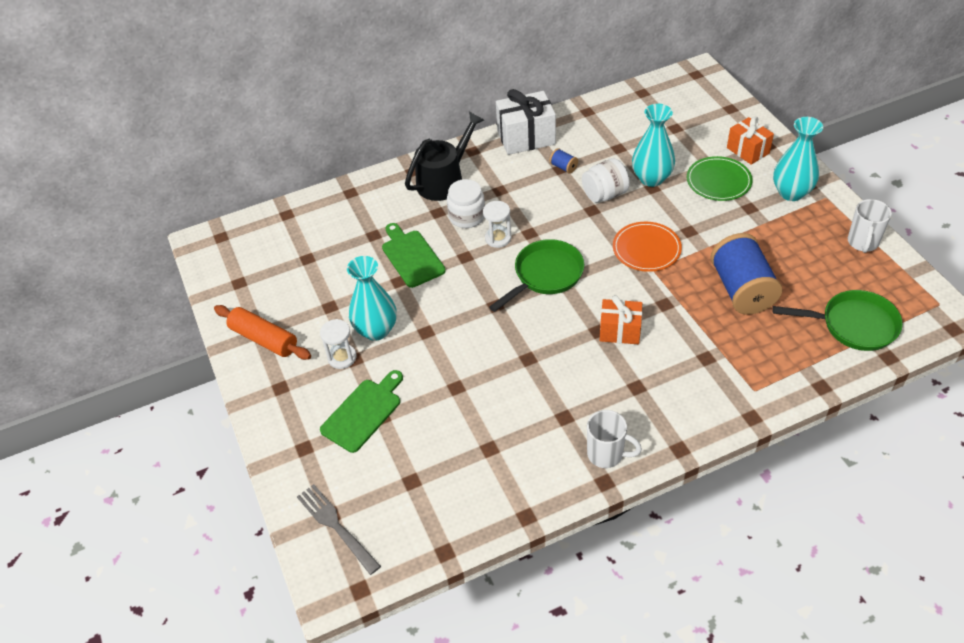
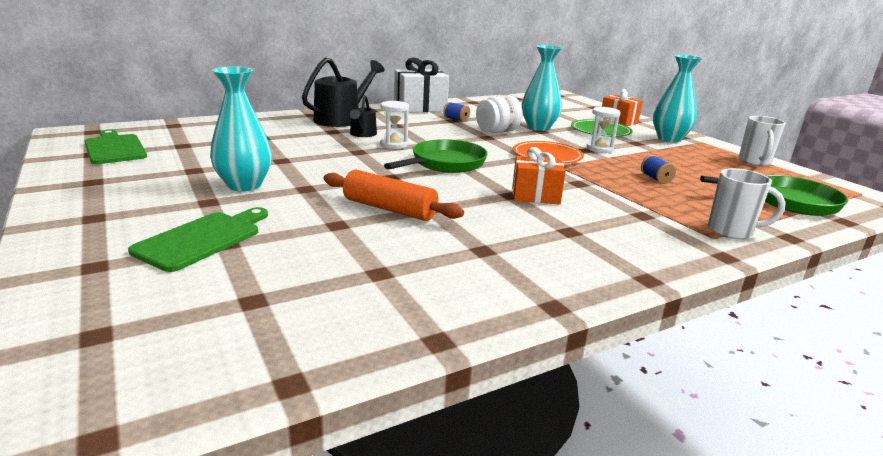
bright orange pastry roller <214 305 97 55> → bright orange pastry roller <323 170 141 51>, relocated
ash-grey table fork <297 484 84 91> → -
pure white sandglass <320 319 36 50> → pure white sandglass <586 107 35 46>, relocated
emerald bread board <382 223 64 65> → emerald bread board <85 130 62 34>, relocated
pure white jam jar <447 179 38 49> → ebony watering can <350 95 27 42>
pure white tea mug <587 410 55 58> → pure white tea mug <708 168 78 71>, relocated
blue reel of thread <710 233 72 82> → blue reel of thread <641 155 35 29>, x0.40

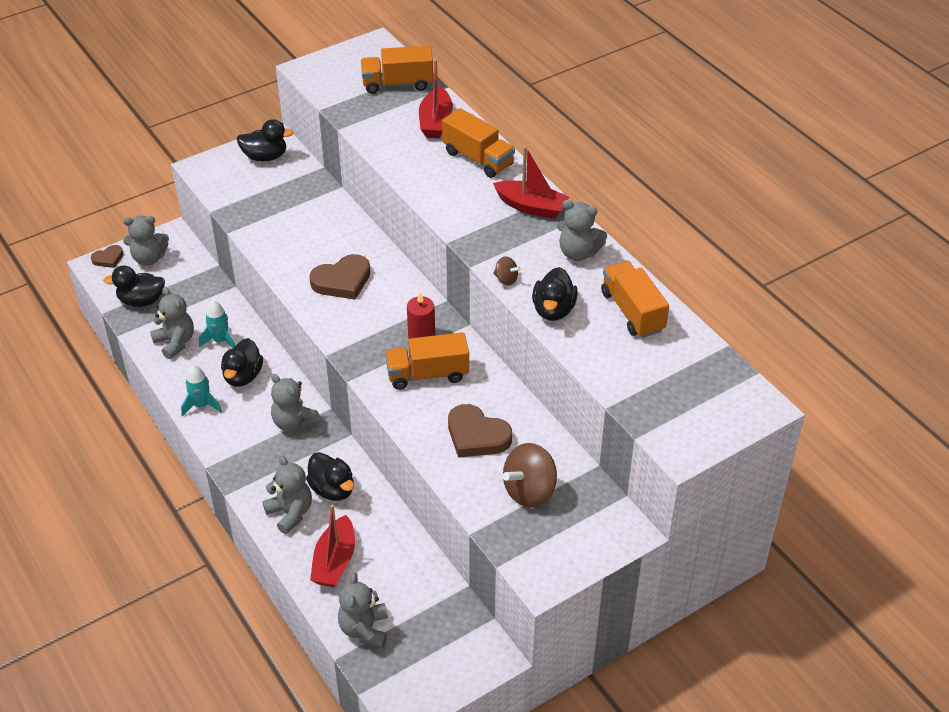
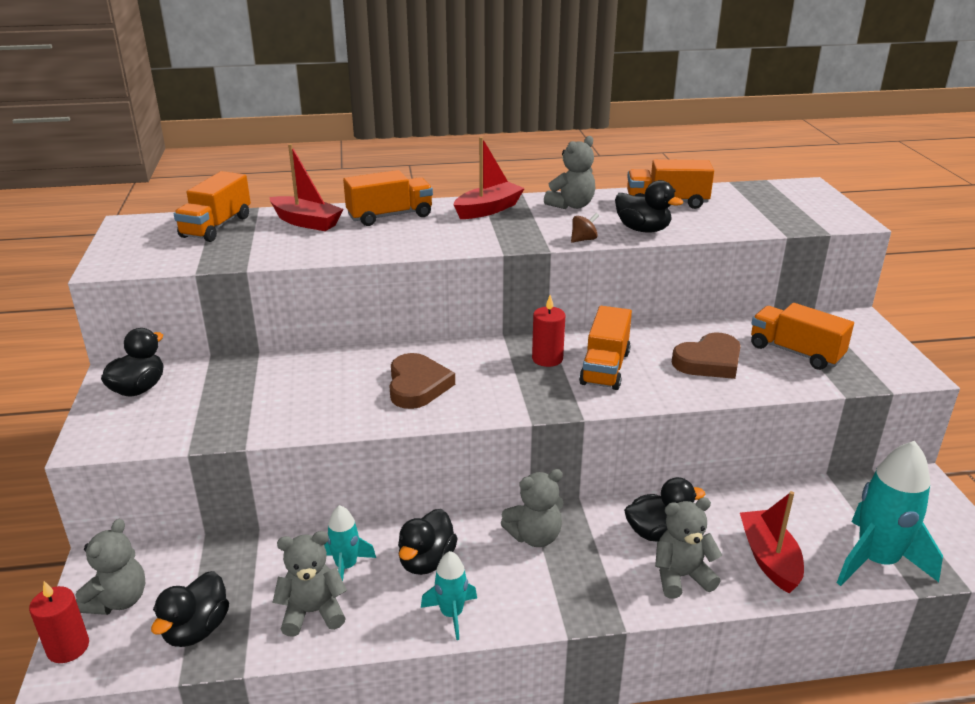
russet heart <91 245 32 23> → red wax candle <29 581 60 82>
ebony toy duck <221 338 42 49> → ebony toy duck <398 509 60 66>, 75 degrees clockwise
red toy boat <310 505 45 82> → red toy boat <740 491 64 102>, 135 degrees counterclockwise
ash-grey teddy bear <338 573 50 75> → aqua spaceship <837 441 106 145>
russet spinning top <503 443 54 65> → bright orange toy truck <751 303 103 67>

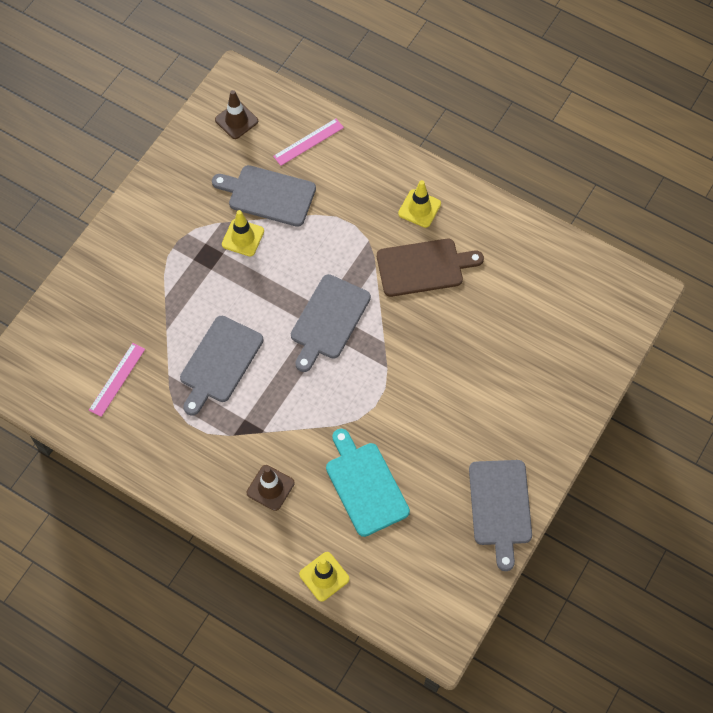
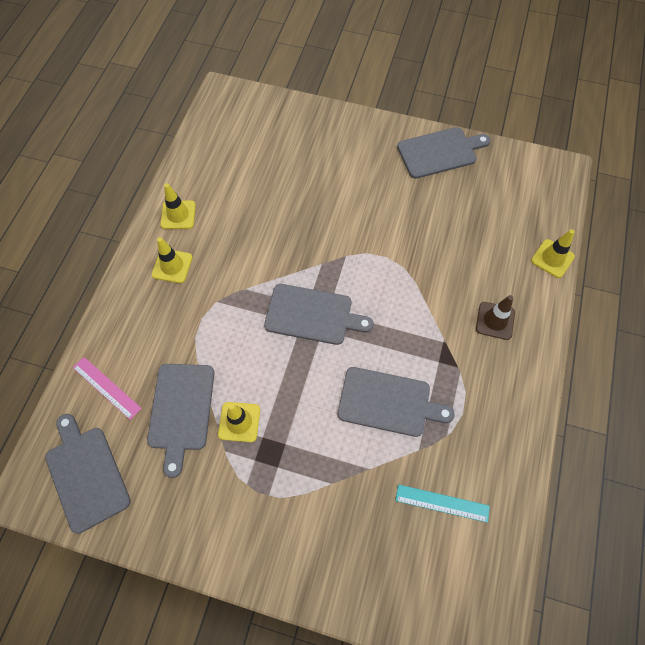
rosy measuring stick <89 343 56 74> → aqua measuring stick <395 484 95 39>
russet road cone <215 90 43 49> → ash-grey bread board <45 414 86 120>
aqua bread board <326 429 84 108> → -
russet bread board <377 239 107 58> → -
- → yellow road cone <160 183 36 46>

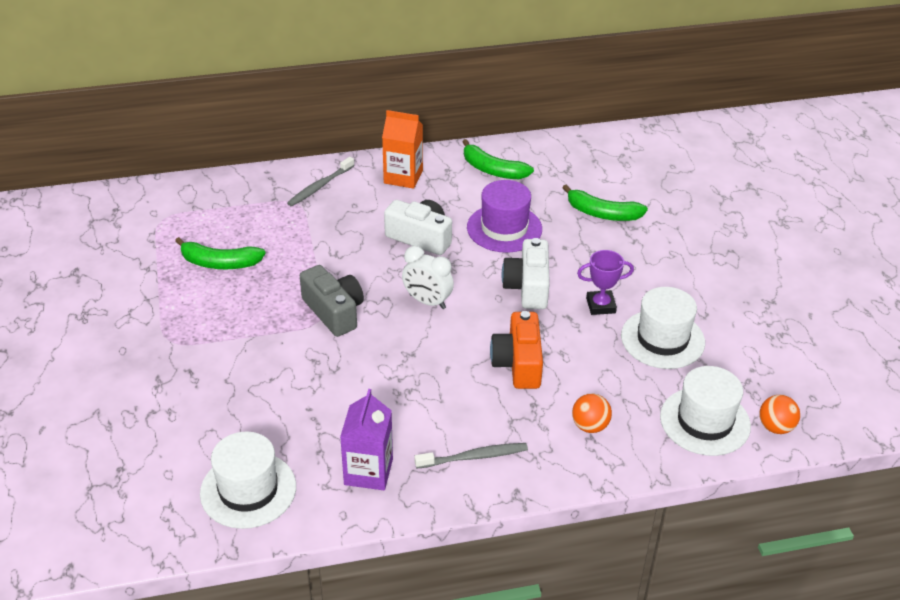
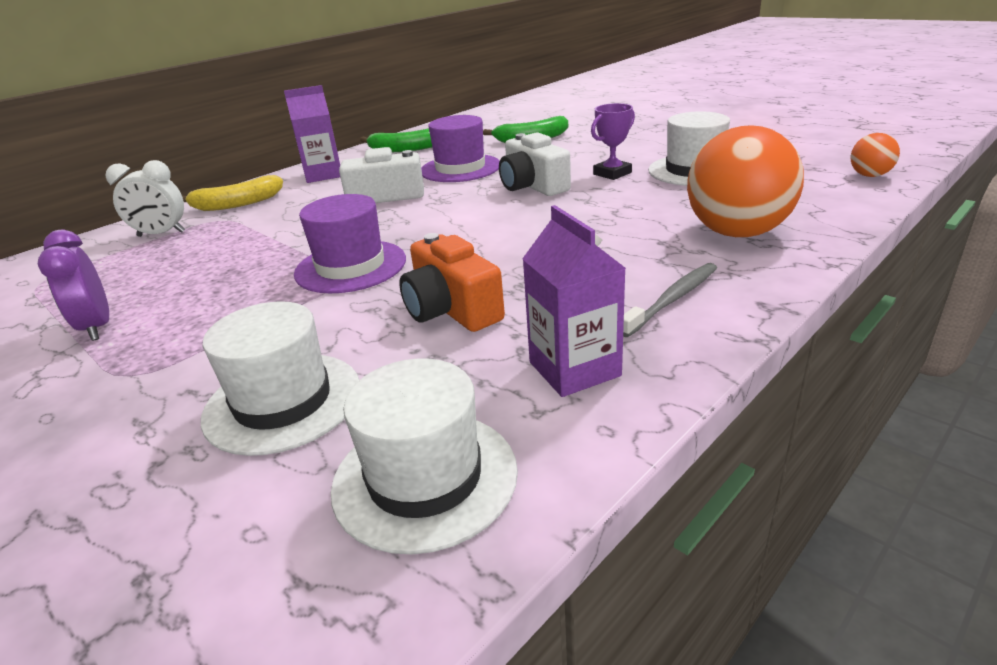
emerald toy banana <175 237 91 32> → -
ash-grey dental brush <287 157 68 49> → yellow toy banana <182 175 101 36>
ash-grey compact camera <300 265 64 72> → purple top hat <294 194 112 99>
bright orange carton <382 110 41 79> → purple carton <284 85 56 98>
pure white clock <402 246 52 63> → pure white clock <105 160 80 77>, relocated
bright orange compact camera <490 311 53 78> → bright orange compact camera <399 233 106 99>, relocated
bright orange sphere <572 394 40 39> → bright orange sphere <687 125 117 112>, x2.15
pure white top hat <660 366 91 90> → pure white top hat <201 301 158 155>, relocated
- → purple clock <38 229 71 112>

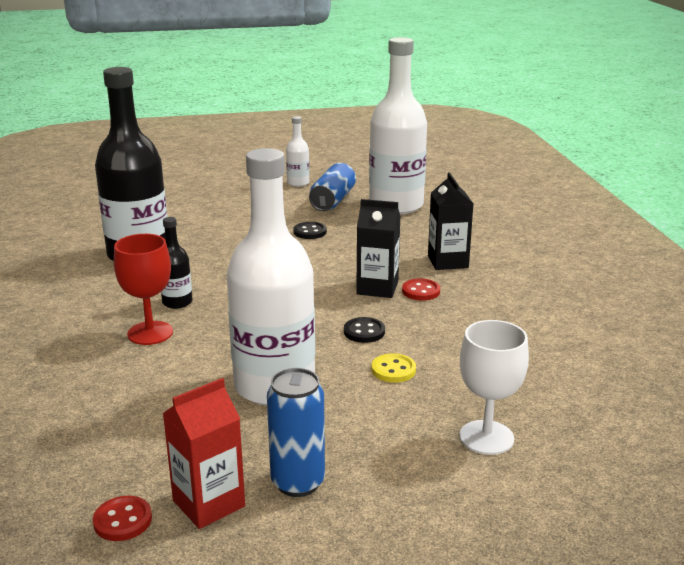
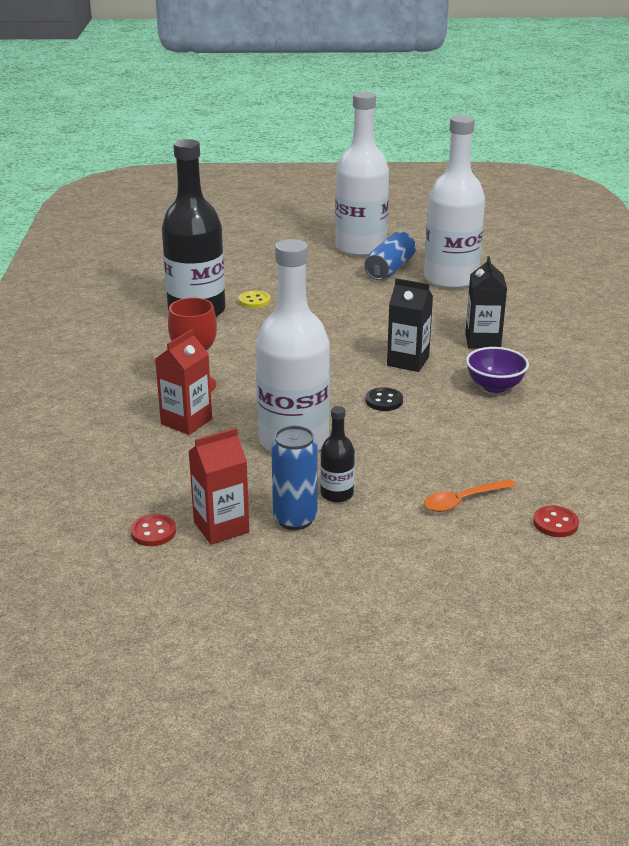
ebony drink bottle <161 217 32 92> → ebony drink bottle <320 406 35 97>, relocated
pure white drink bottle <286 116 23 71> → pure white drink bottle <335 92 54 165>, x2.28
ebony sewing button <294 222 33 17> → -
yellow sewing button <372 353 44 30> → yellow sewing button <239 291 32 17>, relocated
red sewing button <402 278 38 23> → red sewing button <533 506 46 31>, relocated
pure white wine glass <460 320 69 135> → bright orange tablespoon <424 479 92 33>
- → red carton <155 329 57 106>
- → purple serving bowl <466 347 63 46>

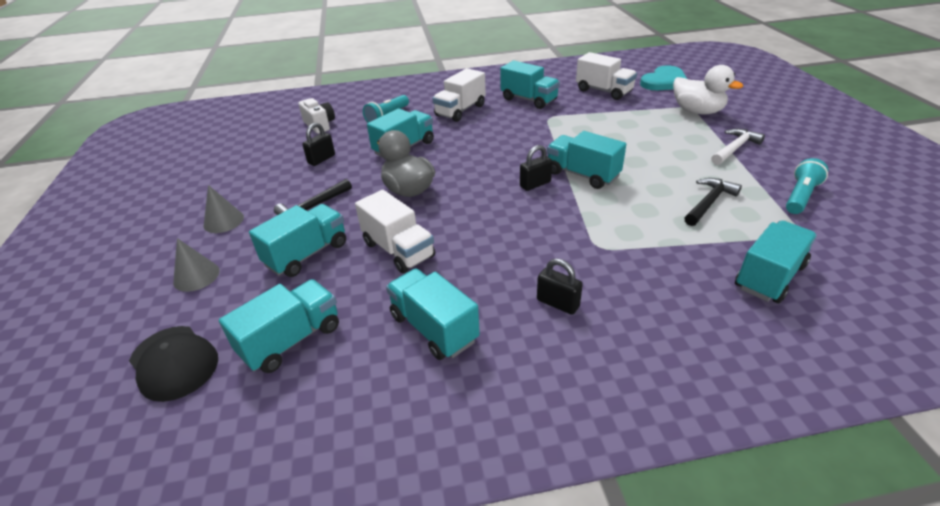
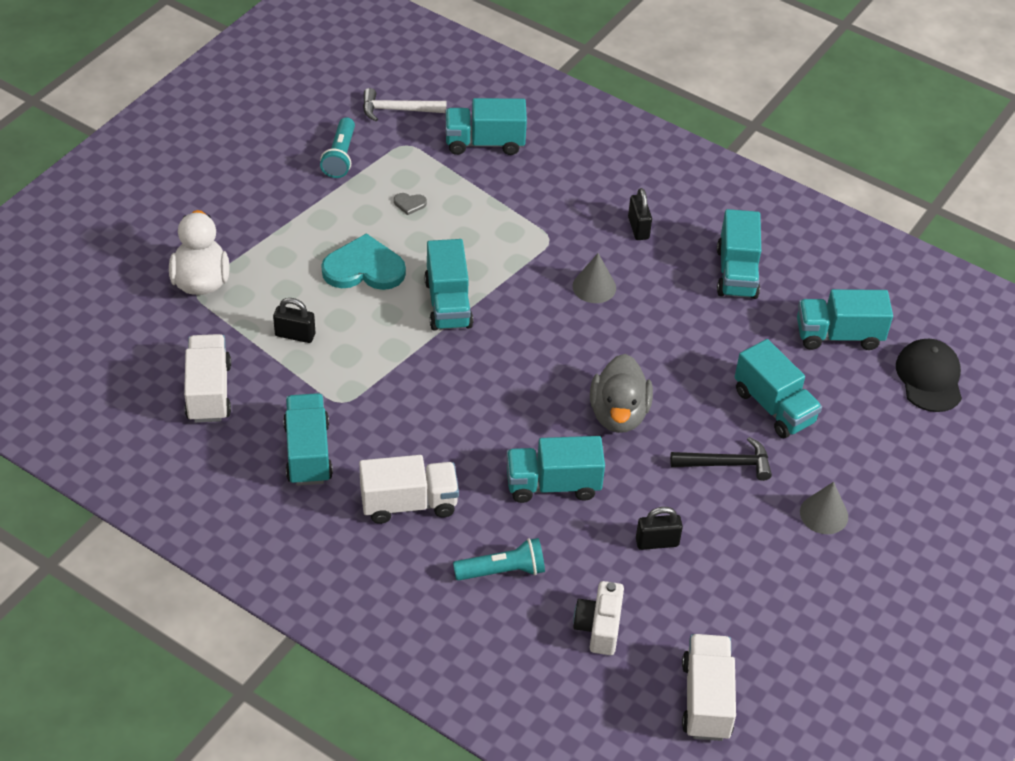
ash-grey cone <173 238 47 54> → ash-grey cone <572 253 44 50>, relocated
aqua toy truck <249 204 97 73> → aqua toy truck <735 339 87 99>, 120 degrees counterclockwise
pure white toy truck <355 190 80 83> → pure white toy truck <682 634 54 107>, relocated
ebony lock <520 145 32 46> → ebony lock <273 298 42 45>, relocated
aqua heart <640 65 47 25> → aqua heart <321 233 85 57>, relocated
ebony claw hammer <685 178 57 48> → ash-grey heart <394 193 33 22>
pure white claw hammer <711 129 54 36> → pure white claw hammer <363 88 83 33>, relocated
aqua flashlight <786 158 42 56> → aqua flashlight <320 117 35 61>, 75 degrees counterclockwise

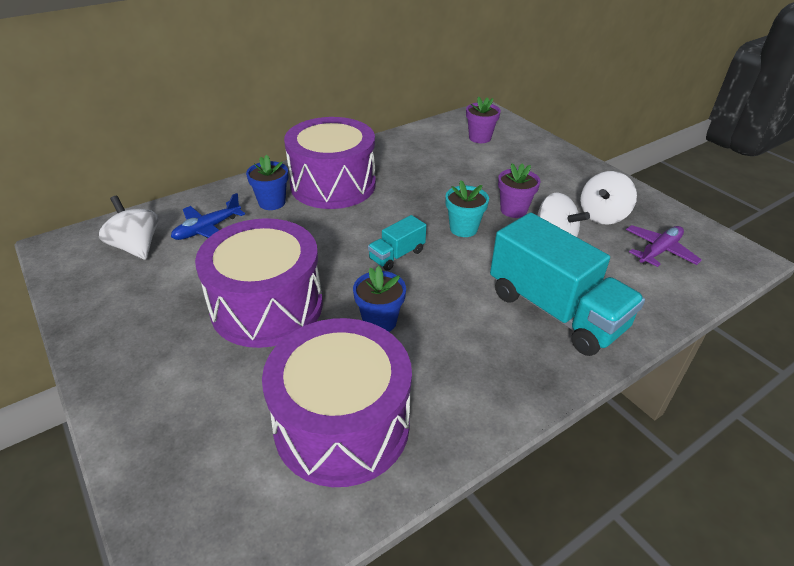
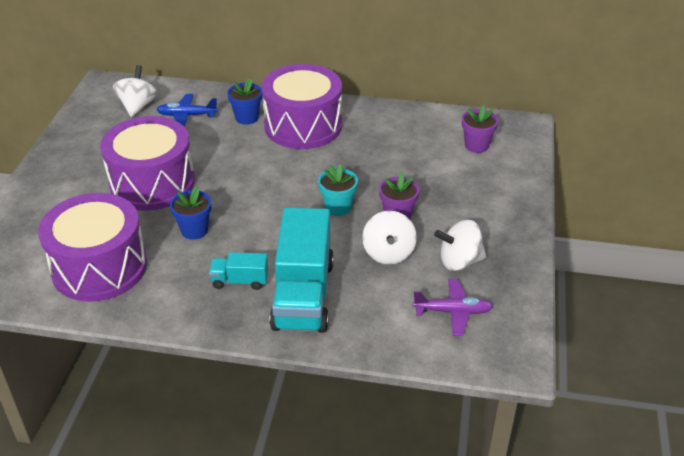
aqua toy truck <368 215 58 56> → aqua toy truck <209 252 59 38>, relocated

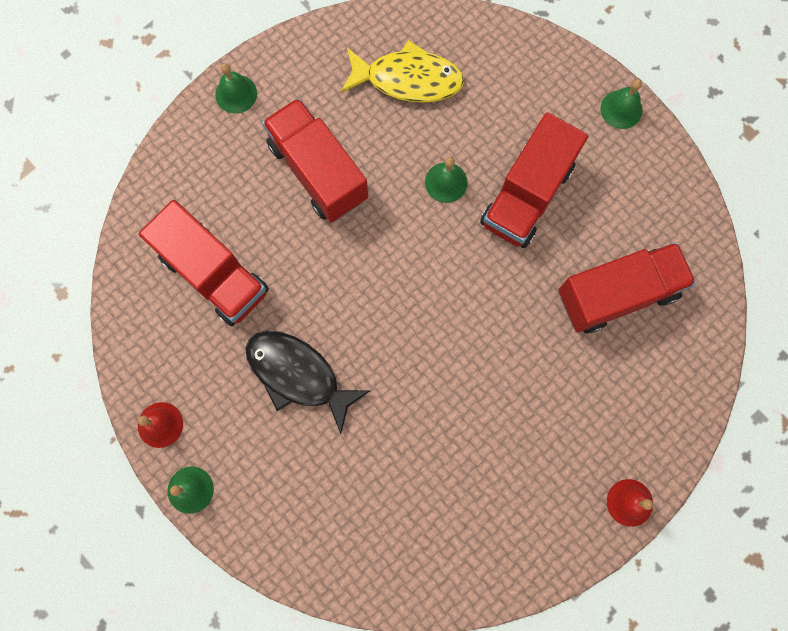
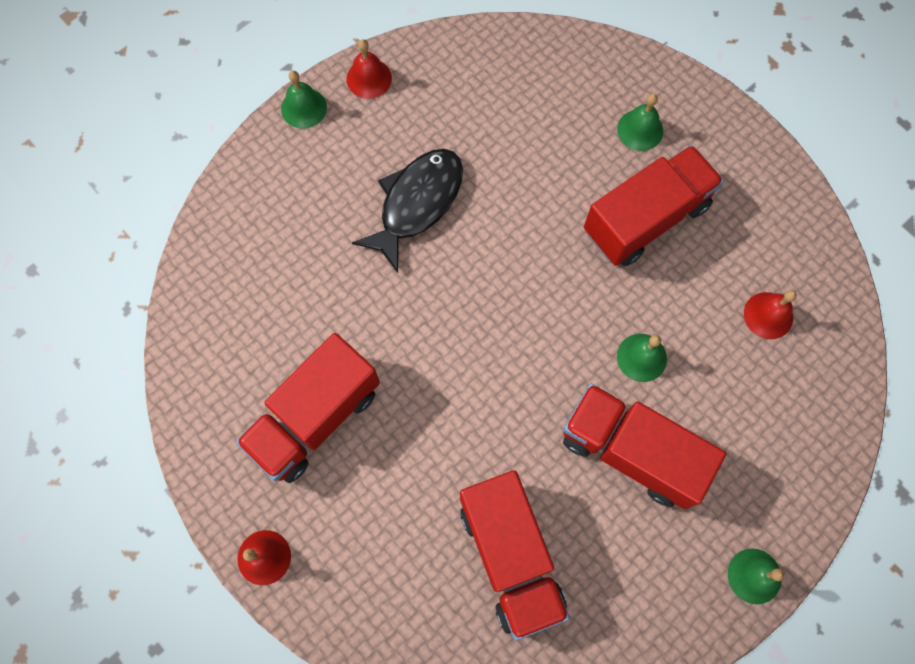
red toy truck <139 200 130 126> → red toy truck <236 333 144 150>, relocated
emerald bell <215 63 42 51> → emerald bell <617 94 46 57>, relocated
yellow toy fish <341 40 123 63> → red bell <744 290 53 49>

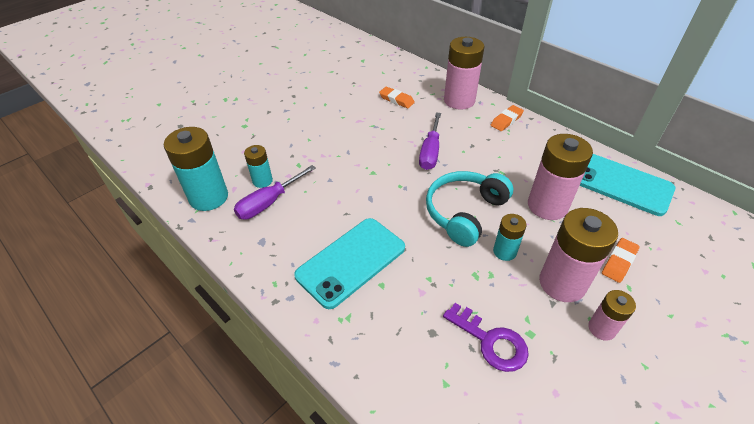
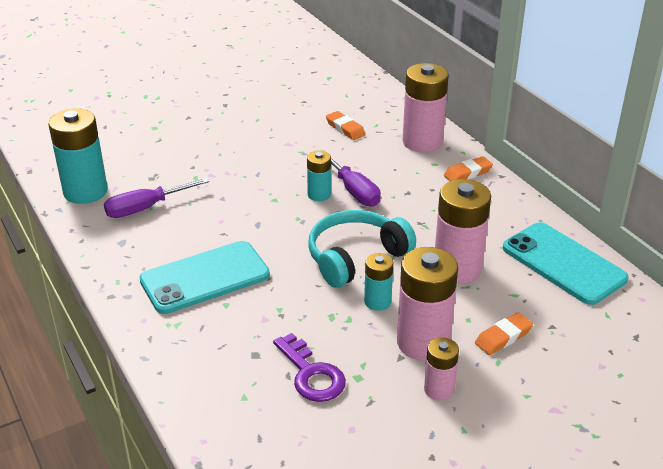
aqua power cell <244 145 29 43> → aqua power cell <307 151 24 50>, relocated
purple hand screwdriver <419 112 22 58> → purple hand screwdriver <318 149 63 58>, 60 degrees counterclockwise

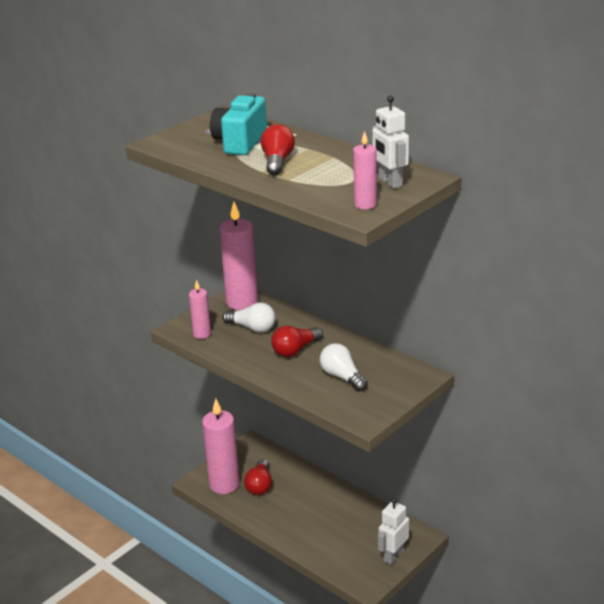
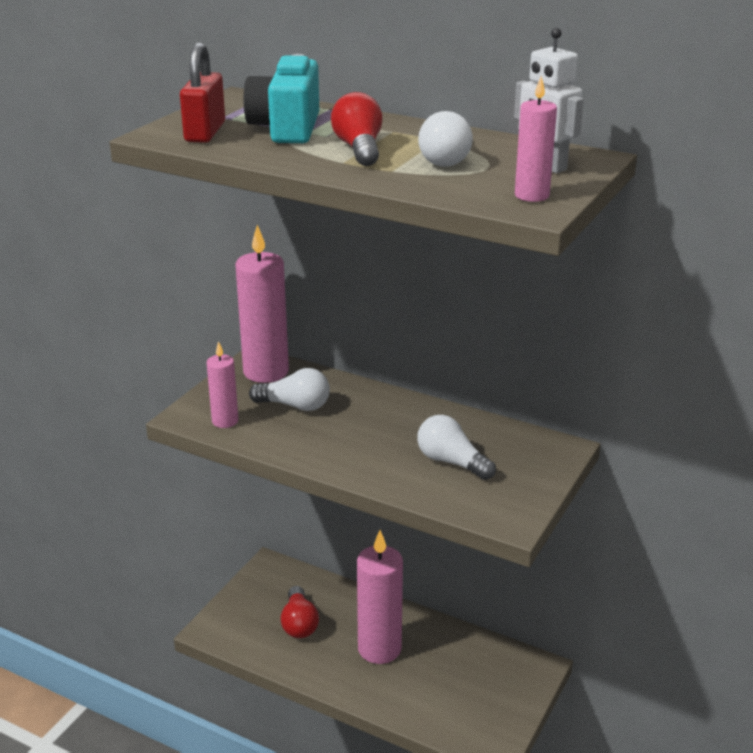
rosy wax candle <202 399 38 95> → rosy wax candle <357 530 46 134>, relocated
red bulb <271 326 52 31> → -
pure white robot figure <378 498 31 67> → -
- → red lock <180 42 45 101>
- → pure white bulb <418 111 55 56>

